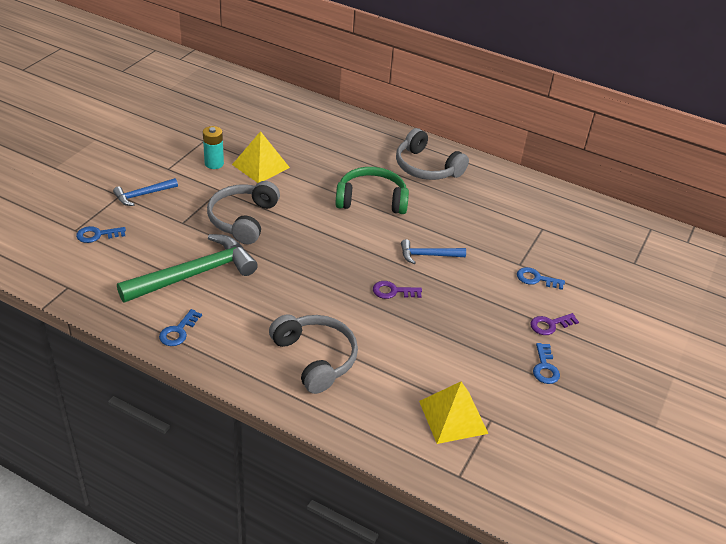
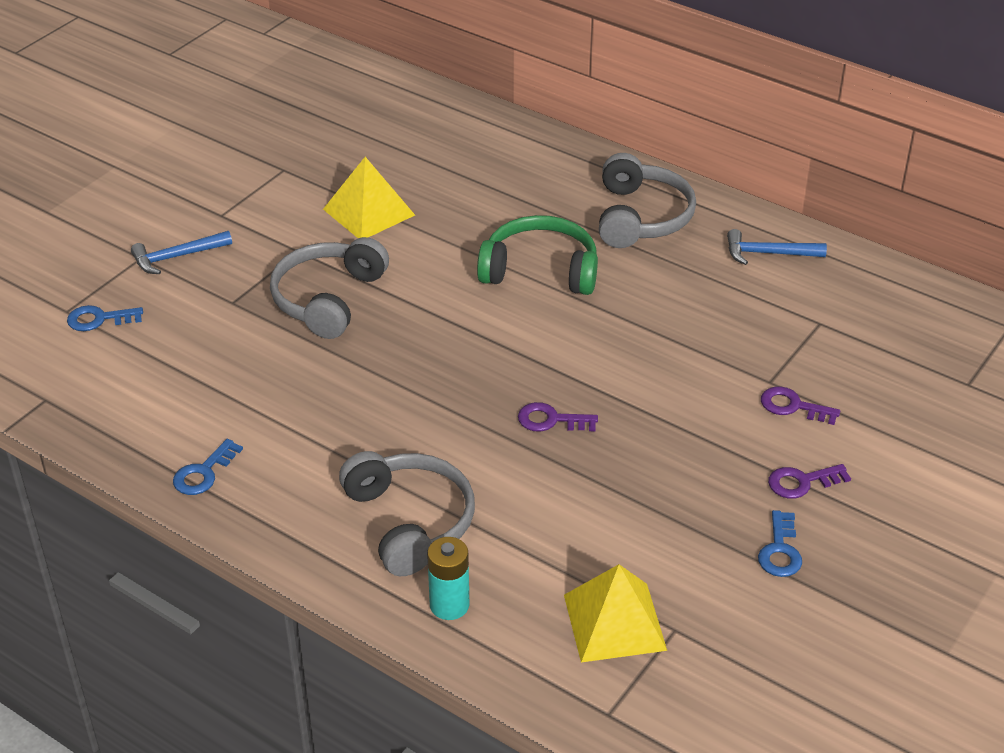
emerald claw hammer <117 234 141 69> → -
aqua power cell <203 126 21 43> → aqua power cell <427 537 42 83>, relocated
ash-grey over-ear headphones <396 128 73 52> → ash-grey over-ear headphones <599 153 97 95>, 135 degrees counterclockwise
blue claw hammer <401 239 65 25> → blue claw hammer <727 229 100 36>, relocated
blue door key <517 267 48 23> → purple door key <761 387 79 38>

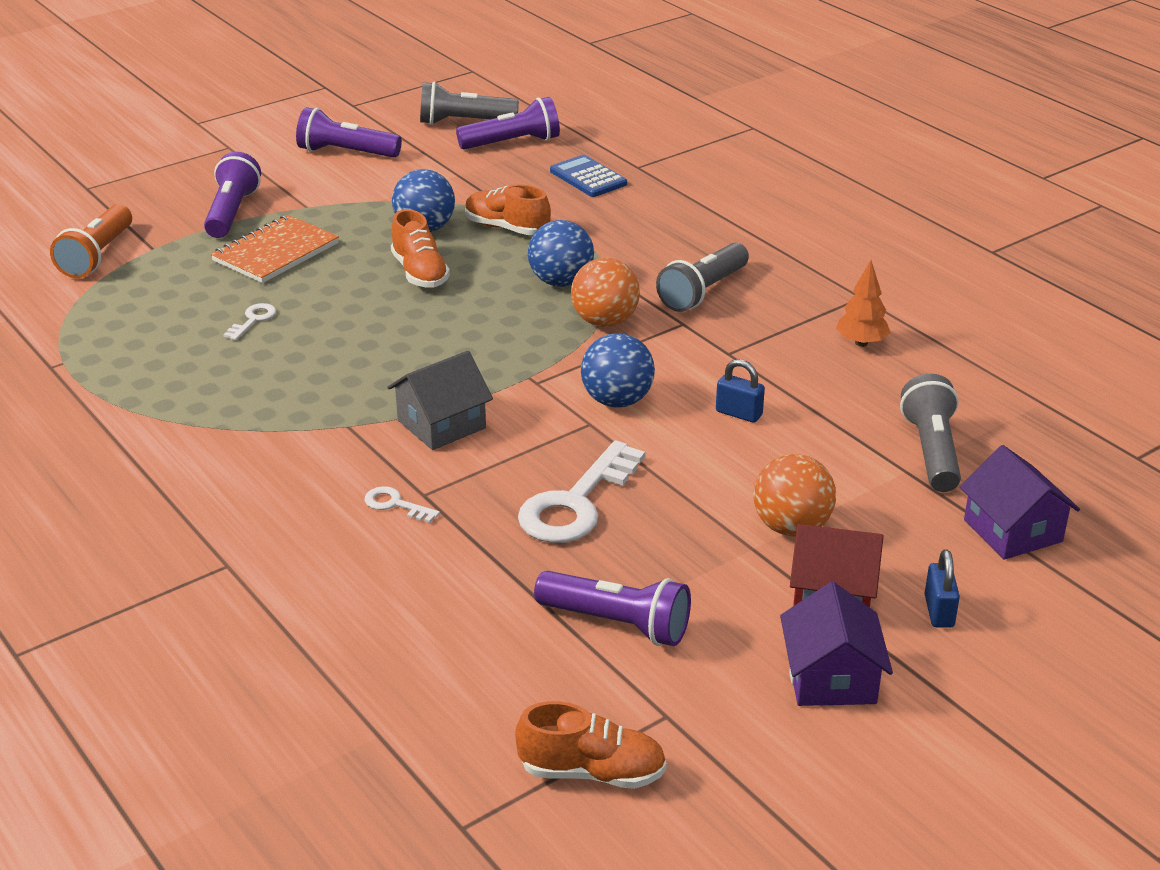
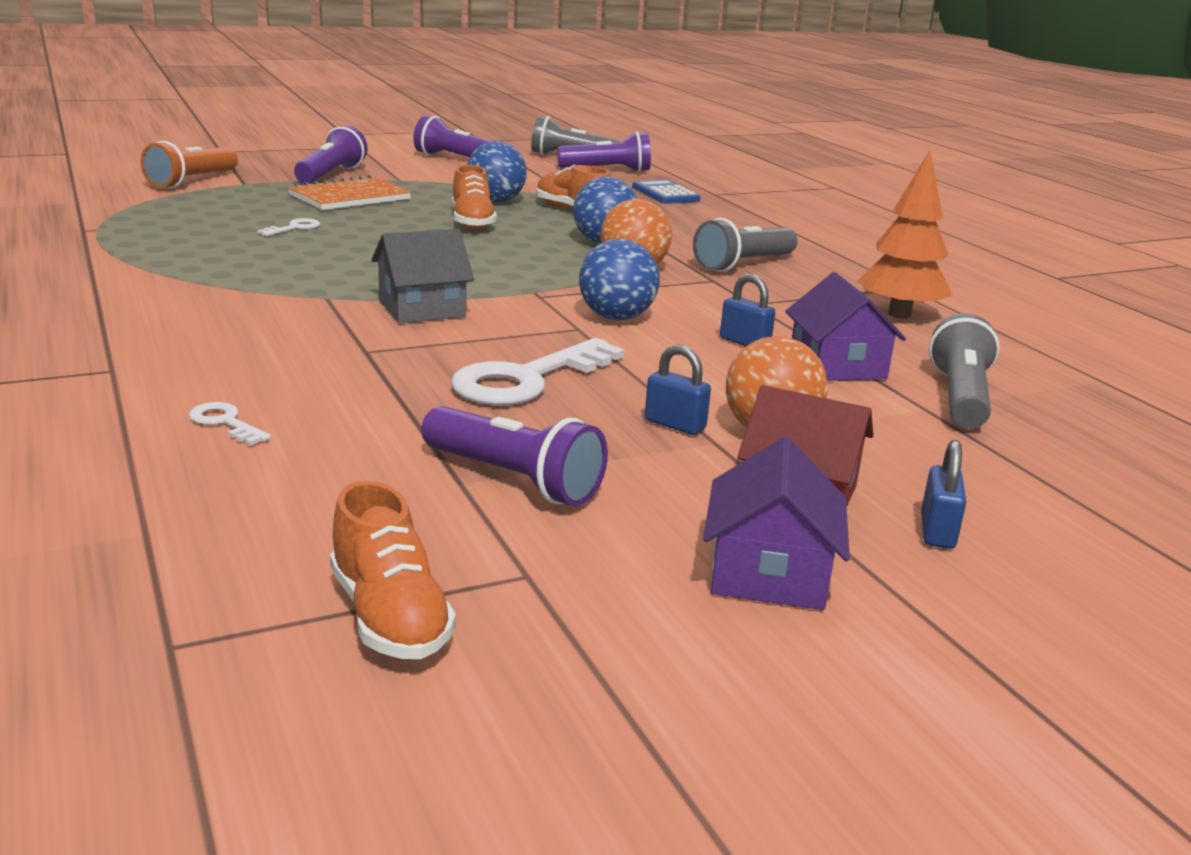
pure white door key <365 486 75 37> → pure white door key <189 402 82 43>, relocated
bright orange sneaker <515 701 152 88> → bright orange sneaker <330 481 126 178>, 45 degrees clockwise
bright orange toy tree <836 260 55 87> → bright orange toy tree <857 150 95 169>, x1.58
purple toy house <959 445 121 115> → purple toy house <785 272 121 109>, relocated
- → blue lock <645 345 66 90>

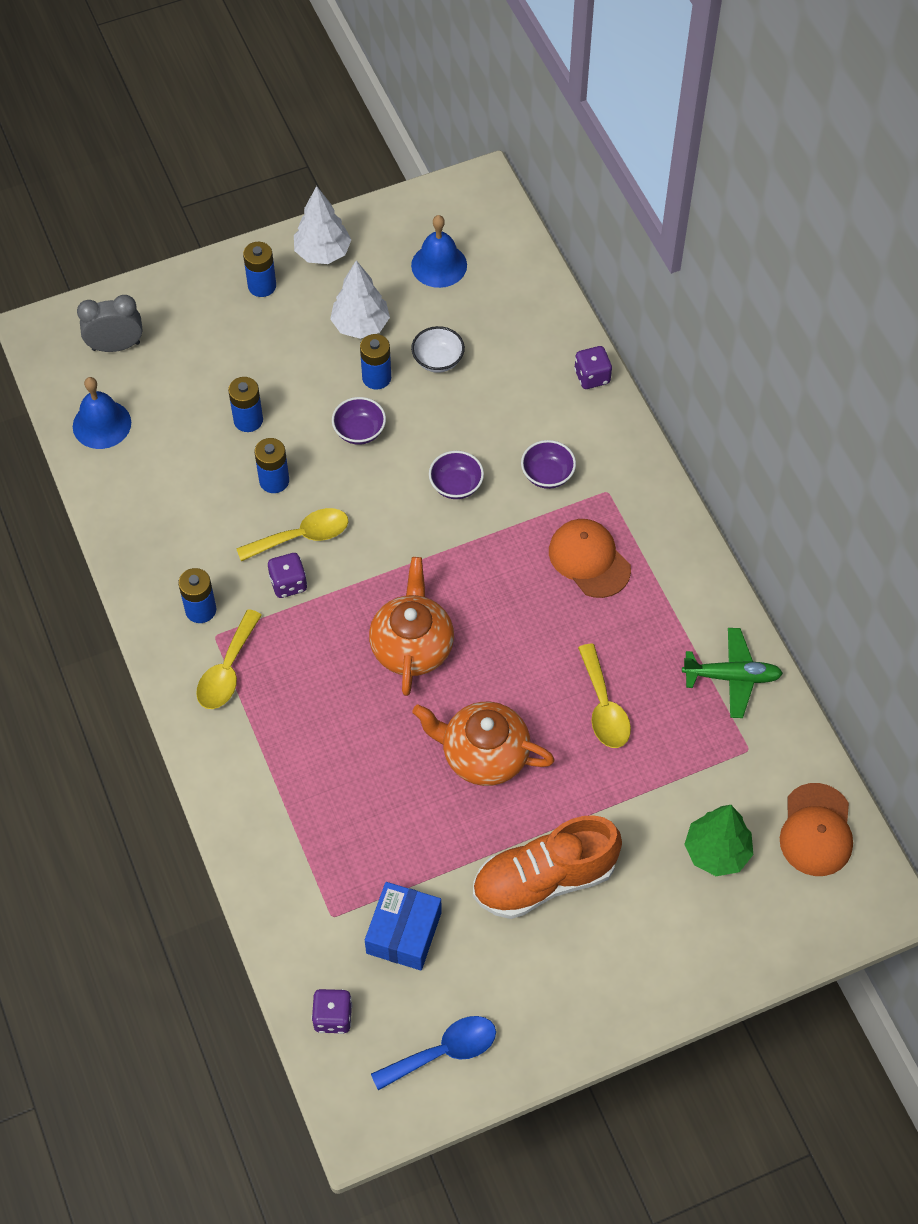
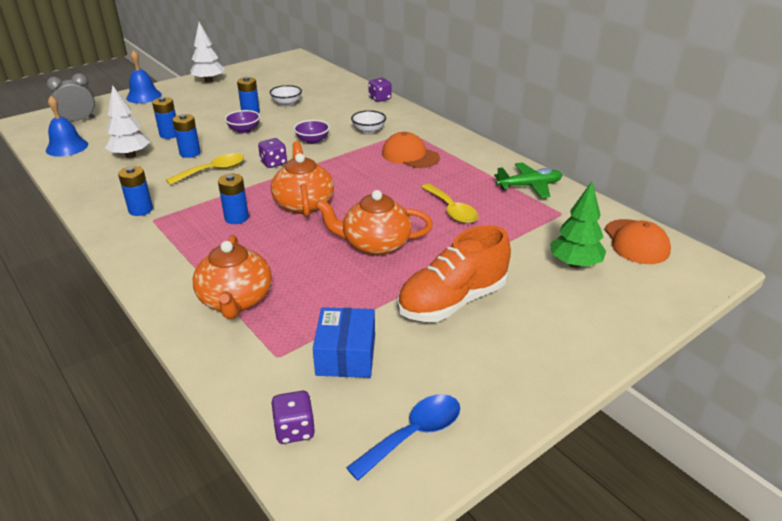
yellow tablespoon <196 609 66 100> → -
blue power cell <243 242 33 55> → blue power cell <218 174 31 50>, relocated
purple game die <268 553 39 45> → purple game die <258 138 29 30>, relocated
pure white toy tree <330 260 60 79> → pure white toy tree <105 85 45 73>, relocated
blue bell <411 215 56 73> → blue bell <126 50 36 53>, relocated
purple serving bowl <521 440 55 49> → pure white serving bowl <351 110 35 24>
- → bright orange tea pot <193 235 79 84>

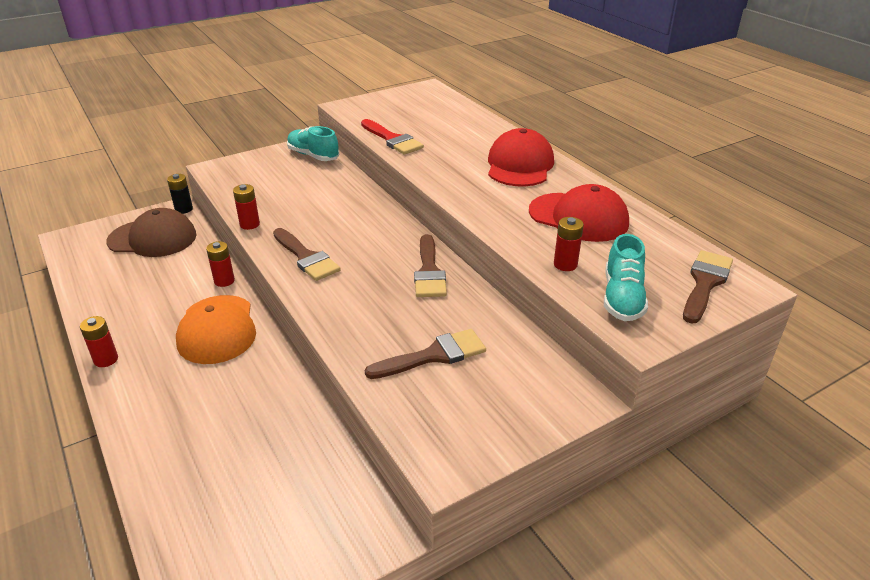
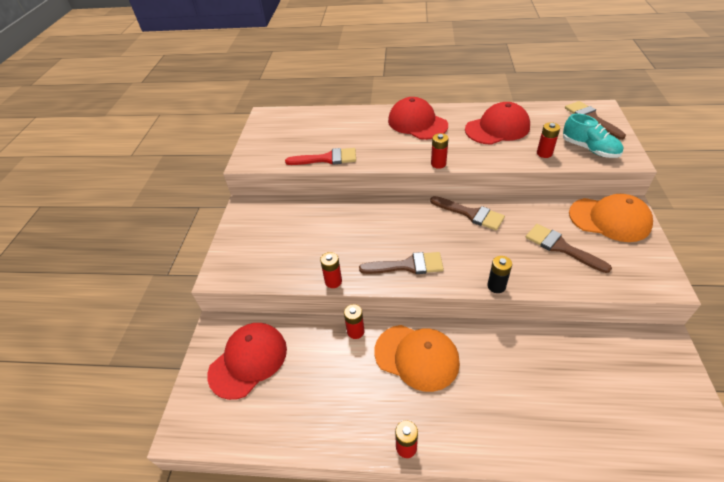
russet peaked cap <107 208 89 49> → red peaked cap <207 323 80 77>
ebony power cell <167 174 26 40> → ebony power cell <487 256 25 37>, relocated
aqua sneaker <287 126 52 35> → -
russet brush <365 329 121 50> → russet brush <526 224 86 49>, 60 degrees counterclockwise
- → red power cell <431 133 18 36>
- → bright orange peaked cap <569 194 84 48>

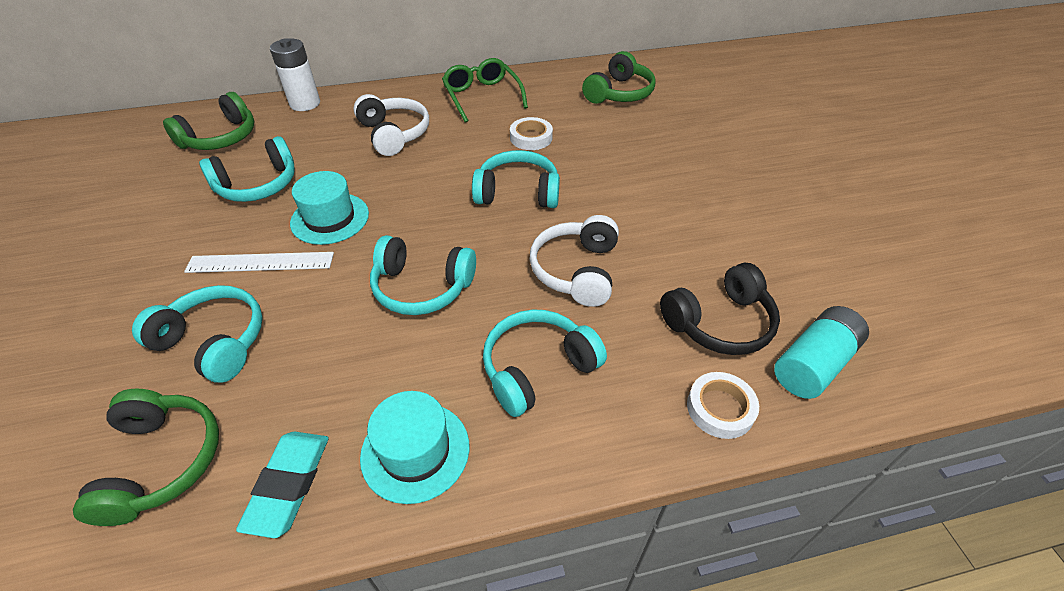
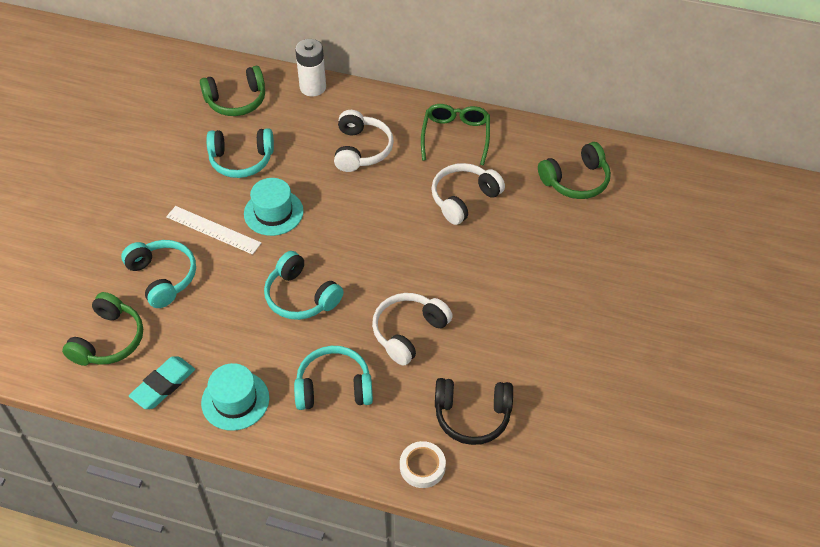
aqua over-ear headphones <472 150 88 58> → -
pure white roll of tape <510 117 43 33> → pure white over-ear headphones <431 163 74 62>
aqua power cell <774 306 95 93> → -

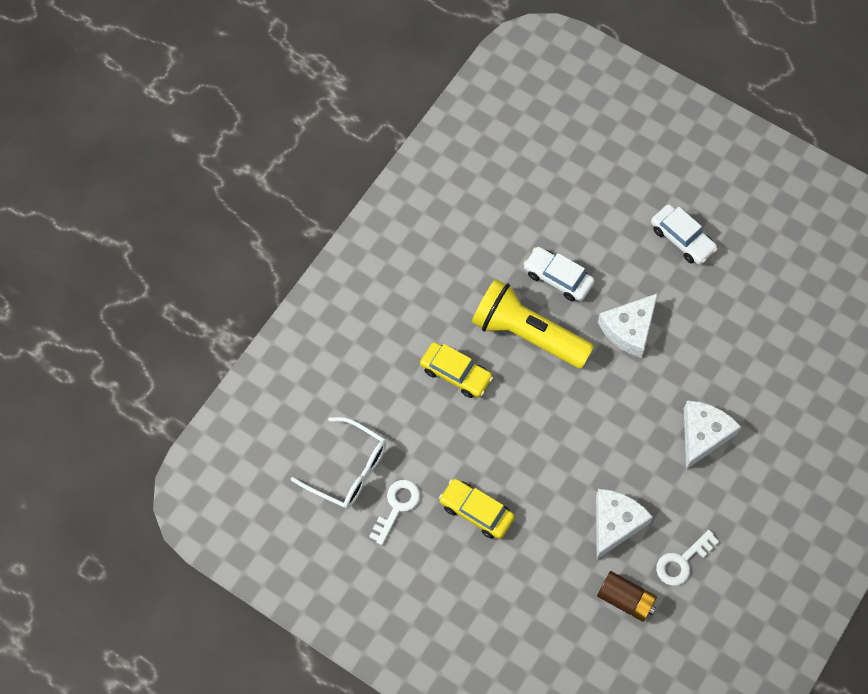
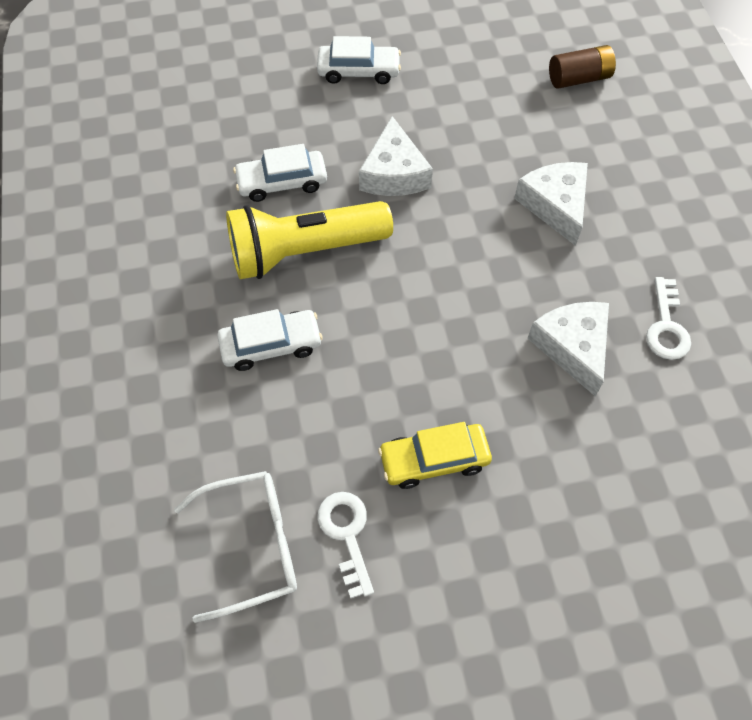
yellow automobile <420 342 73 56> → pure white automobile <217 309 106 62>
russet power cell <597 571 60 51> → russet power cell <549 45 67 44>, relocated

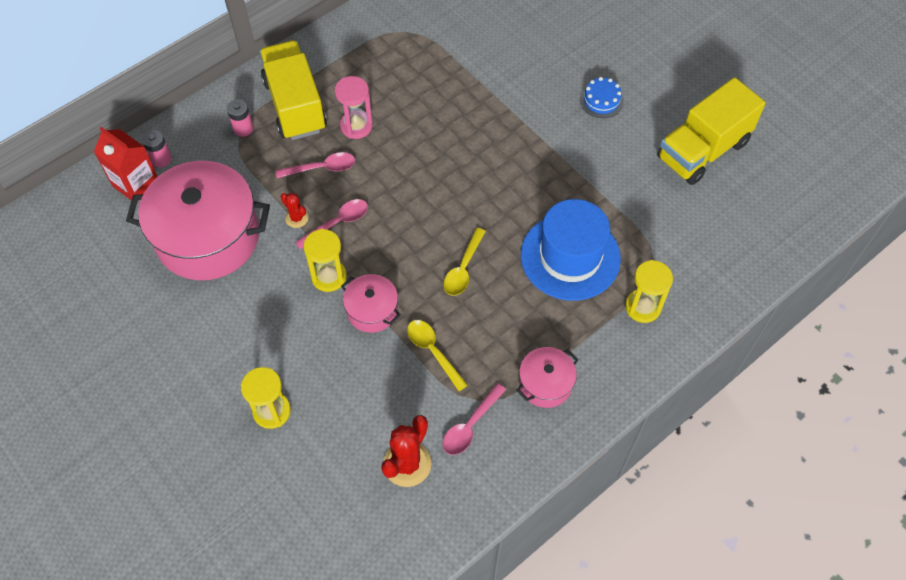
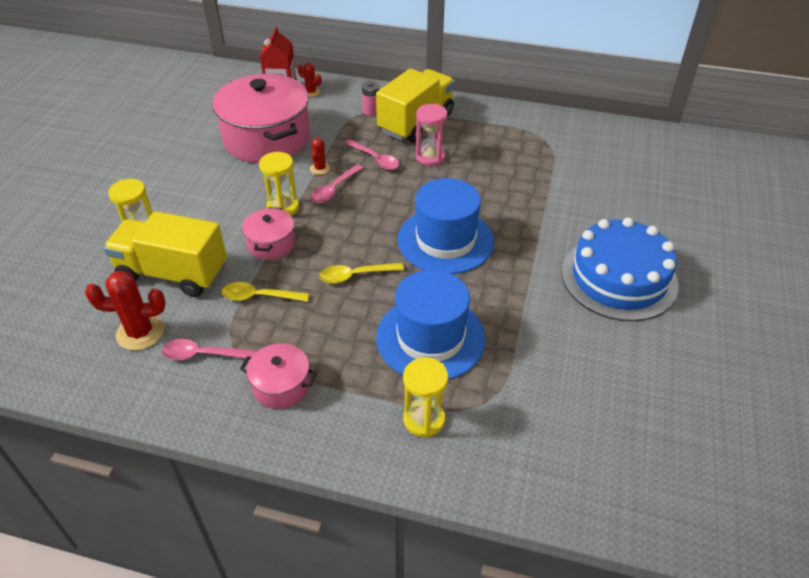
rosy power cell <142 130 30 37> → red saguaro cactus <297 63 24 34>
rosy tablespoon <295 199 73 51> → rosy tablespoon <311 164 52 39>, 105 degrees clockwise
yellow tablespoon <407 320 61 71> → yellow tablespoon <222 282 87 20>, 105 degrees counterclockwise
blue gateau <580 77 44 41> → blue gateau <561 217 117 104>, x2.36
yellow toy truck <657 77 109 108> → yellow toy truck <103 211 124 86>, relocated
- → blue top hat <398 178 96 96>

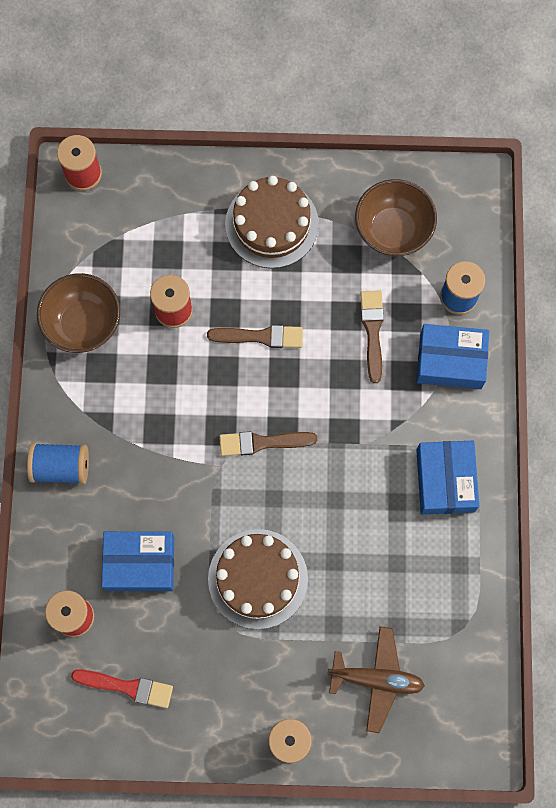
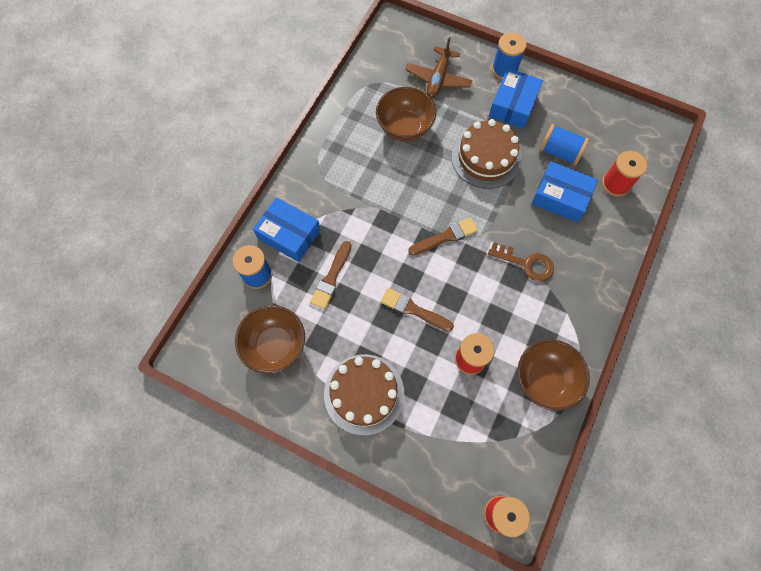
blue reel of thread <27 443 62 41> → blue reel of thread <539 124 50 41>, relocated
red brush <71 669 102 39> → -
russet brush <219 431 98 25> → russet brush <408 217 70 38>, 45 degrees counterclockwise
russet aeroplane <328 626 97 107> → russet aeroplane <405 37 67 61>, 105 degrees counterclockwise
blue box <416 441 63 74> → blue box <489 68 54 61>, relocated
- → russet serving bowl <376 87 60 55>
- → russet door key <488 242 66 40>

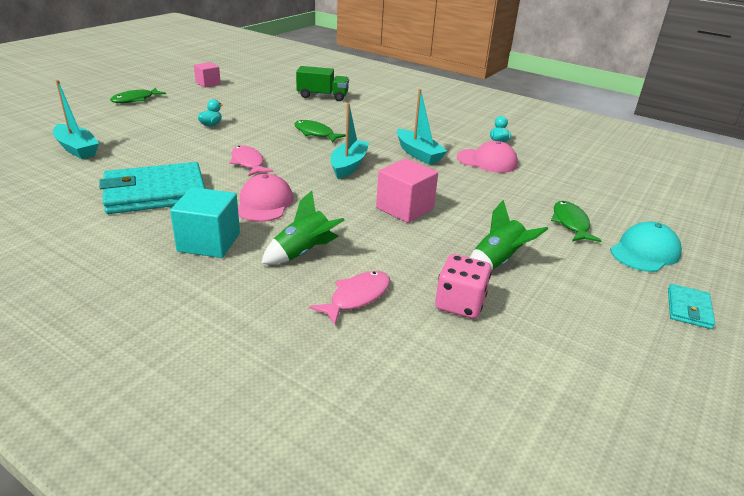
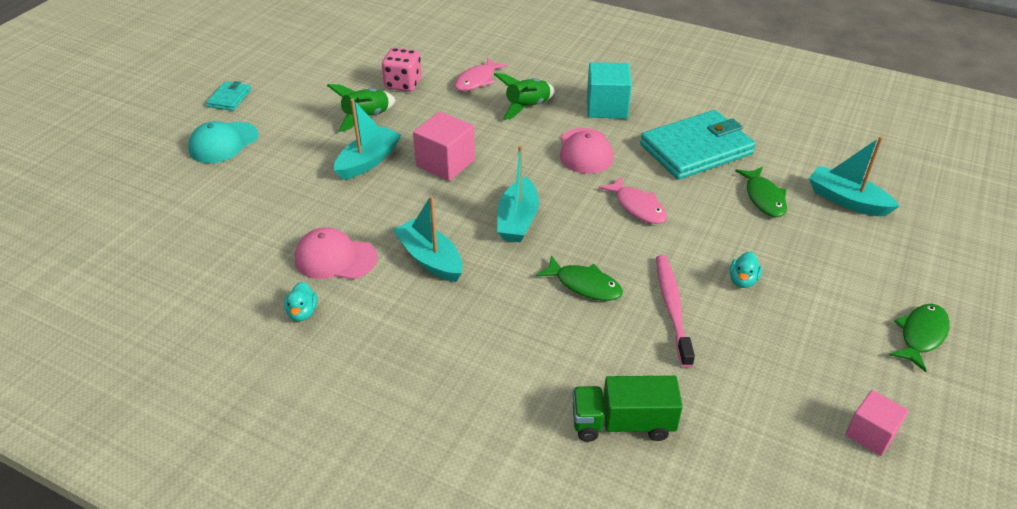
emerald toy fish <551 201 51 41> → emerald toy fish <735 167 52 50>, relocated
- → aqua toy boat <334 99 67 81>
- → rosy dental brush <656 255 39 113>

